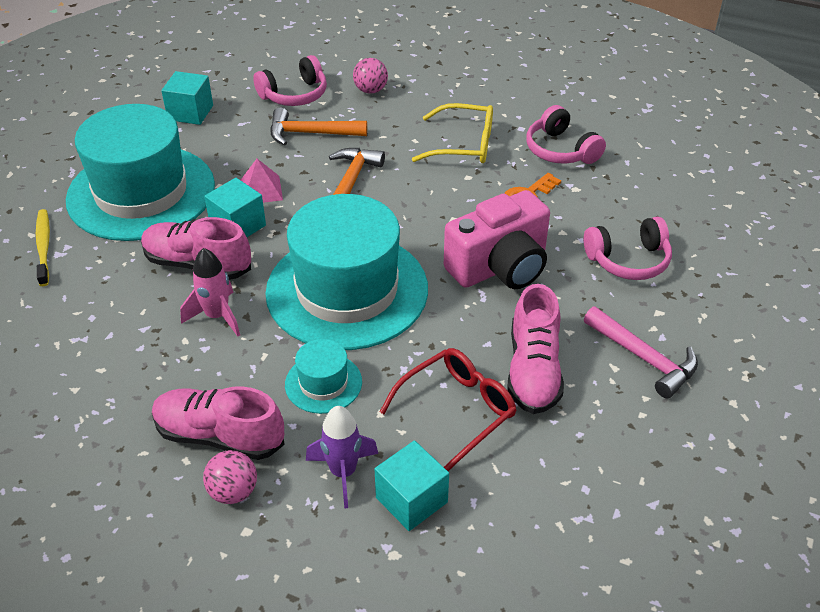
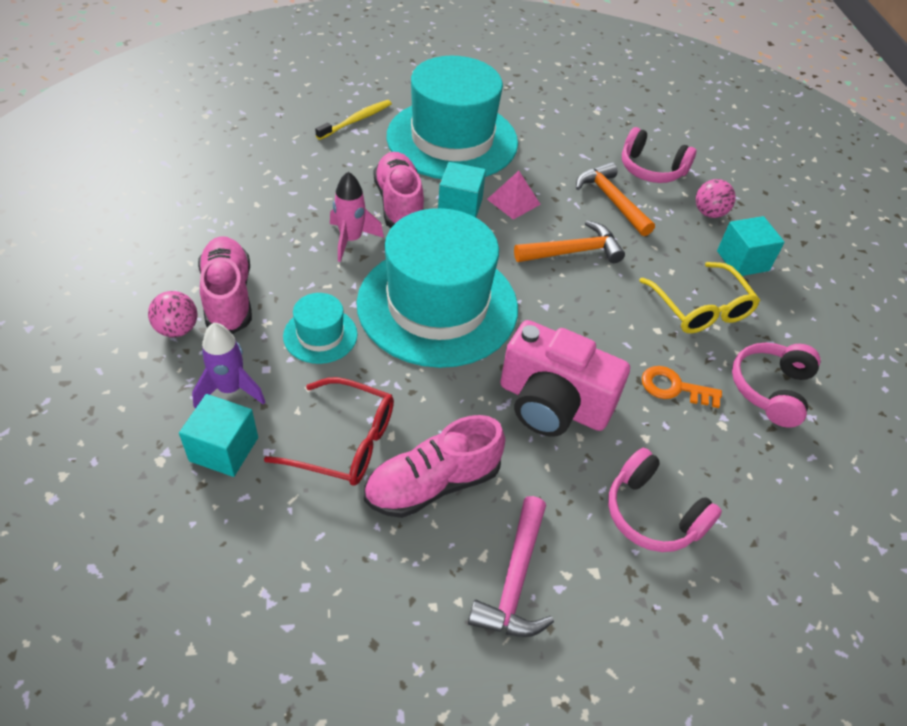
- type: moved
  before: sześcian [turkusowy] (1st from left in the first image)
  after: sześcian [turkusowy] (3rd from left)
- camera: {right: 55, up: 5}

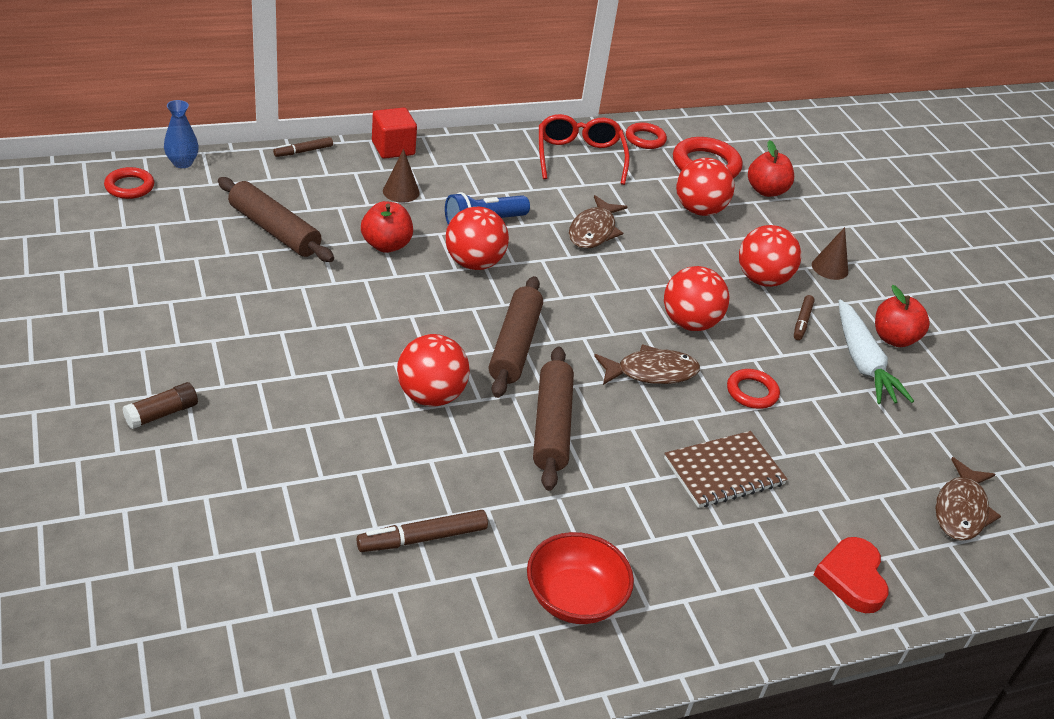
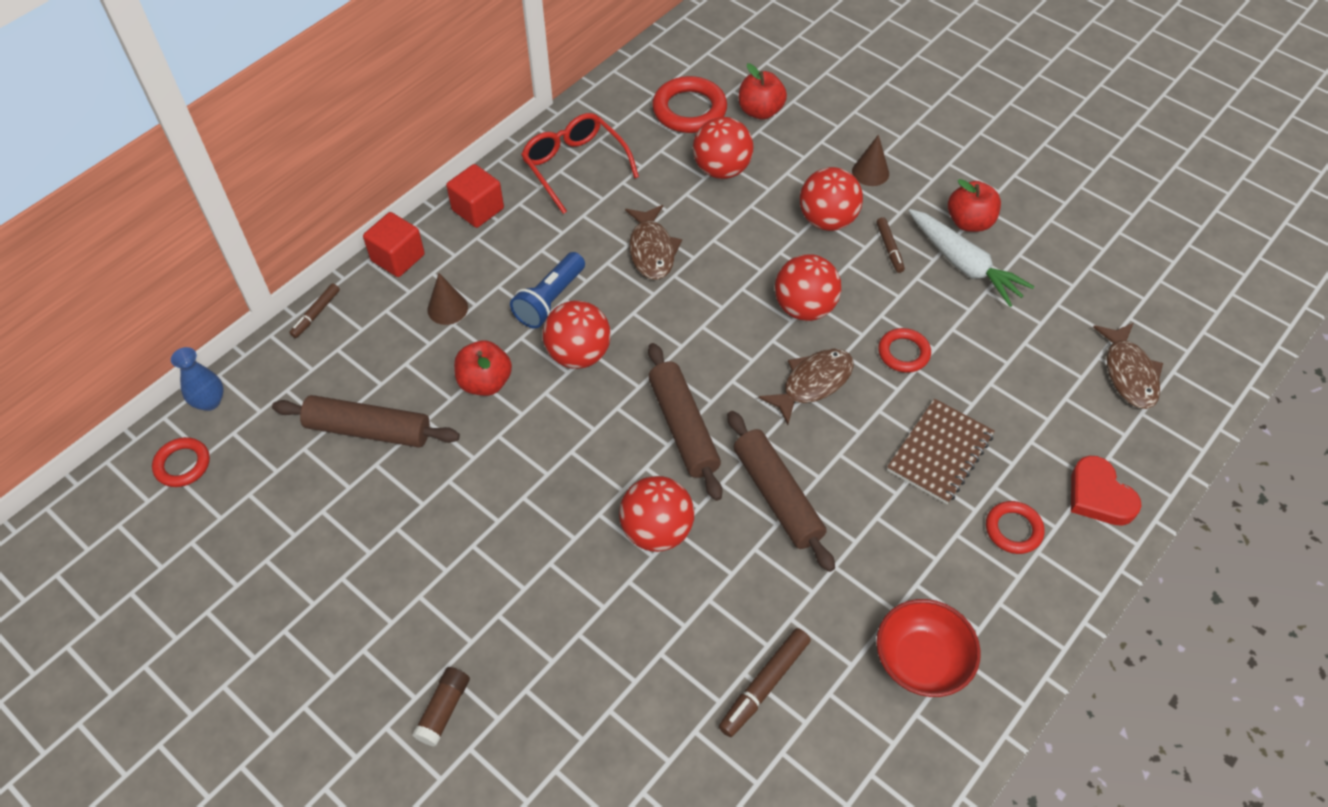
- type: added
  after: sześcian [czerwony] (2nd from left)
- type: moved
  before: pierścień [czerwony] (2nd from left in the first image)
  after: pierścień [czerwony] (4th from left)
- camera: {right: -25, up: 15}

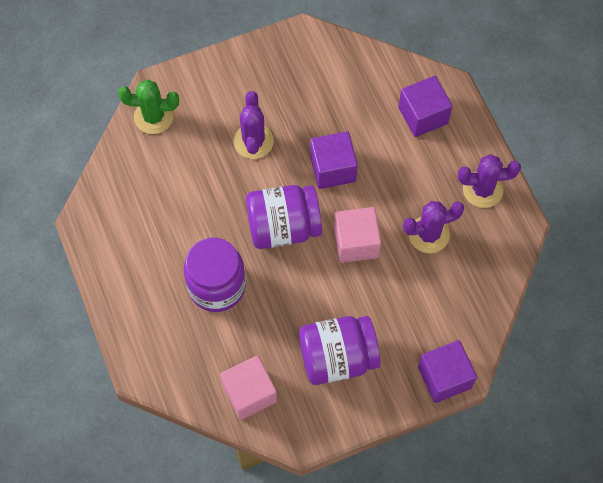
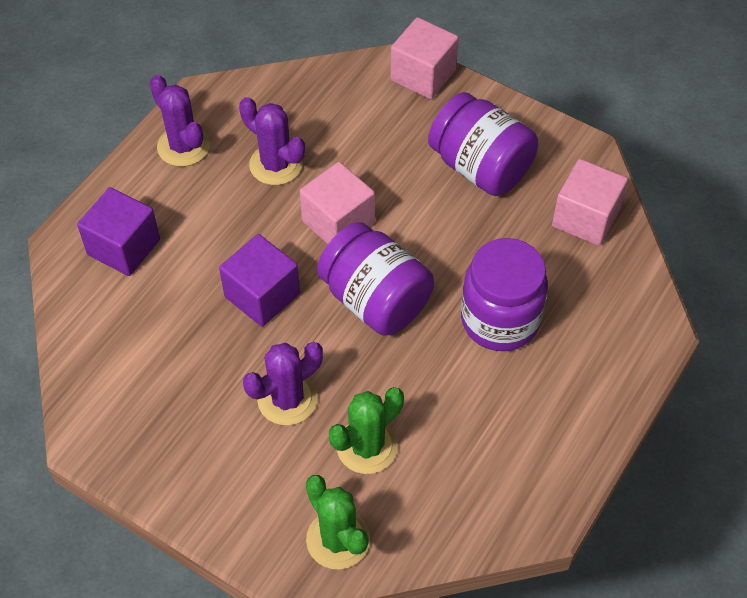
- type: added
  after: kaktus [zielony] (2nd from left)
- type: recoloured
  before: sześcian [fioletowy] (3rd from left)
  after: sześcian [różowy] (2nd from left)
- camera: {right: -125, up: -10}

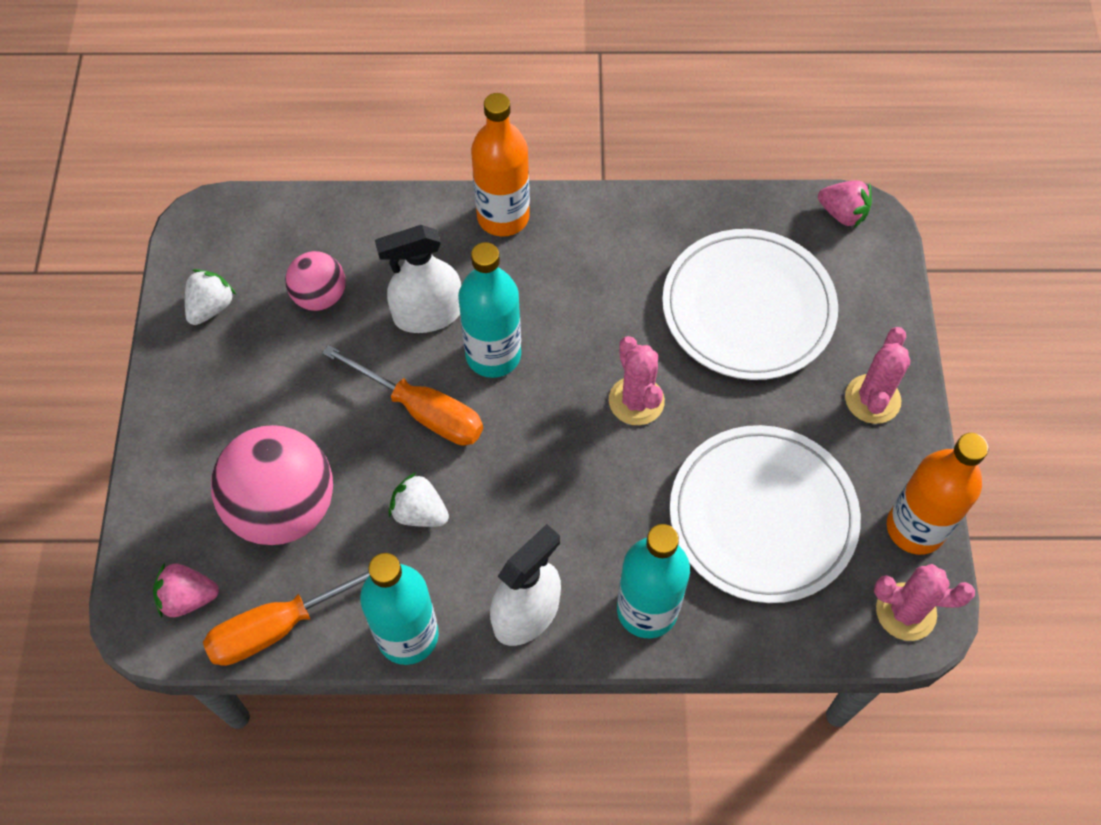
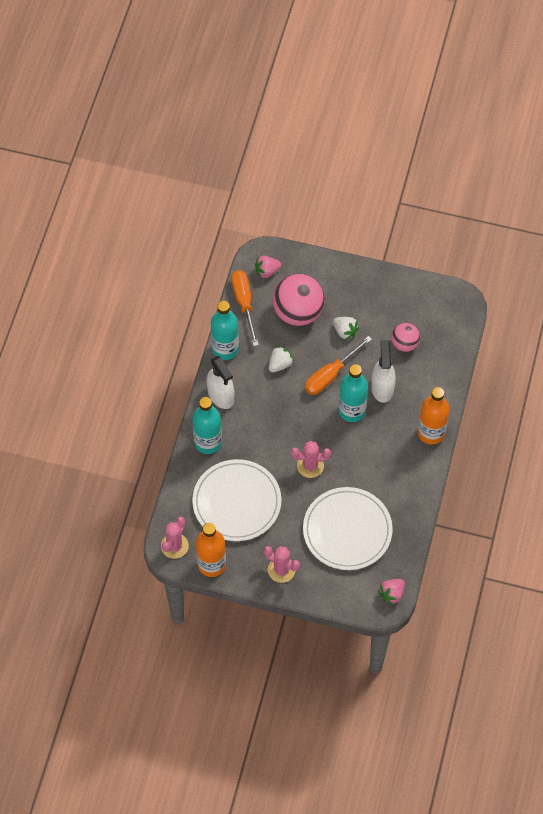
- type: moved
  before: truskawka [biały] (1st from left in the first image)
  after: truskawka [biały] (2nd from left)
- type: turned
  before: truskawka [różowy] (1st from left)
  turn: -120
- camera: {right: 105, up: 0}

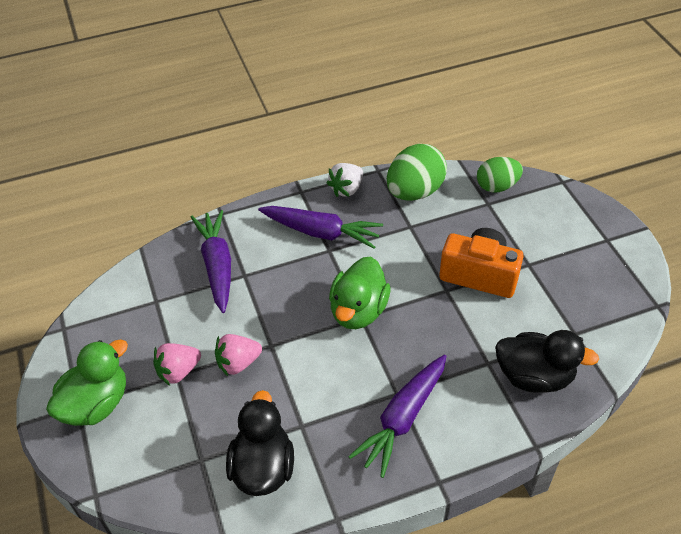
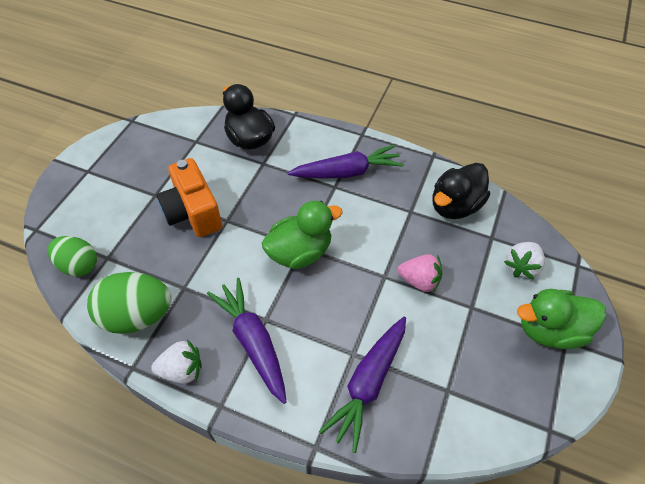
- type: removed
  before: truskawka [różowy] (1st from left)
- type: added
  after: truskawka [biały] (2nd from left)
- camera: {right: -140, up: 5}

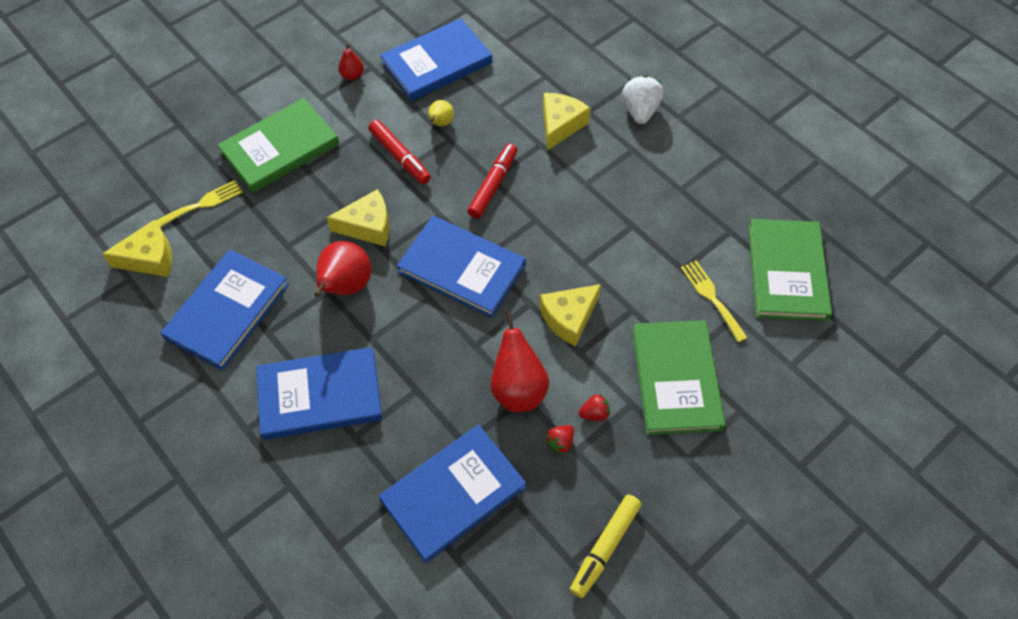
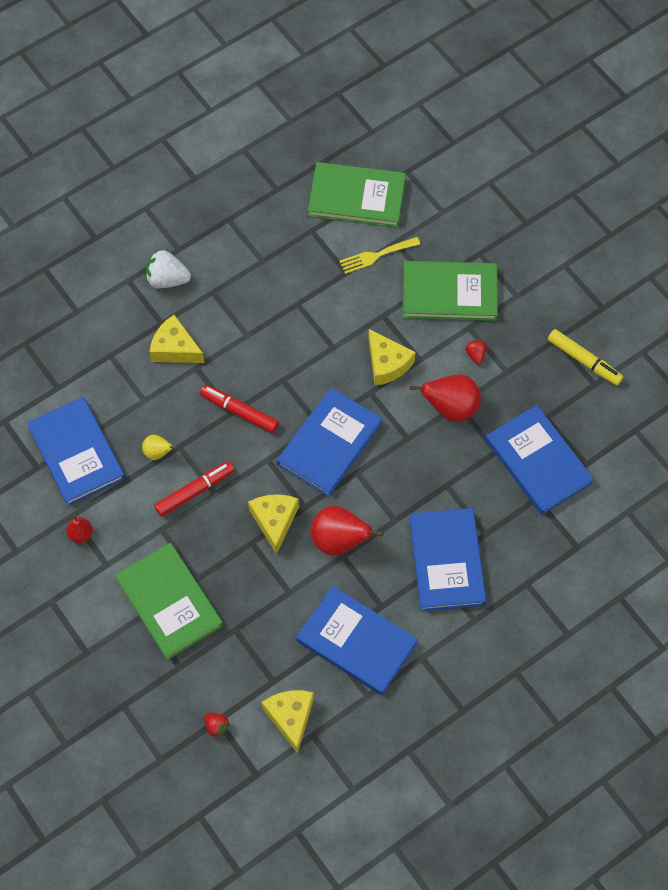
- type: removed
  before: widelec [żółty] (1st from left)
- type: moved
  before: truskawka [czerwony] (1st from left)
- camera: {right: -85, up: 5}

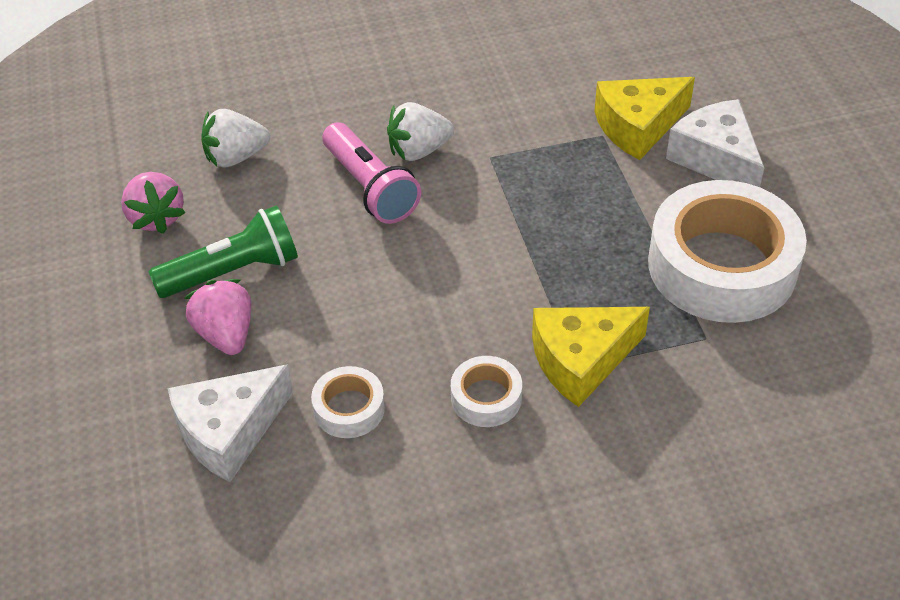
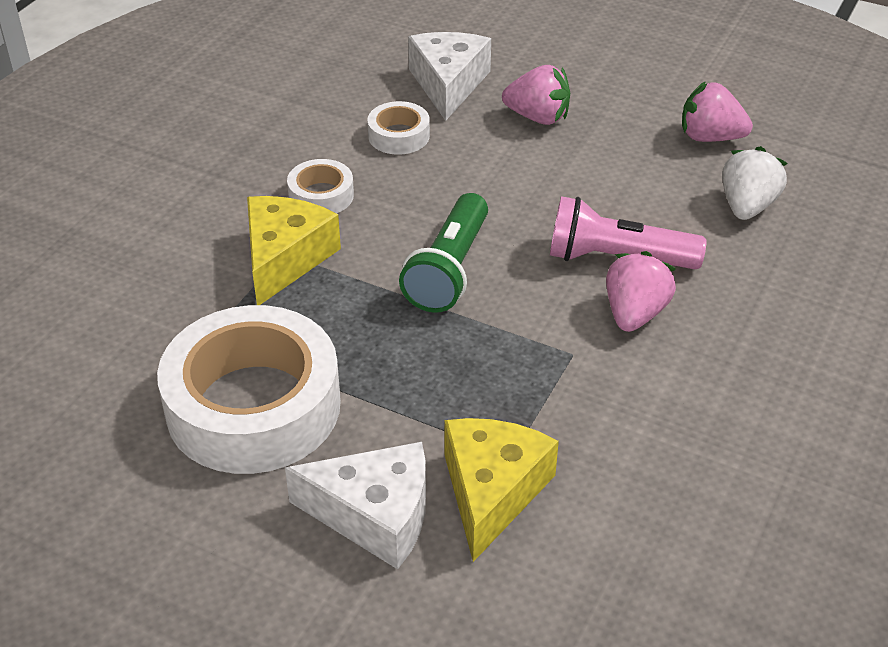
- type: moved
  before: latarka [zielony]
- type: recoloured
  before: truskawka [biały] (2nd from left)
  after: truskawka [różowy] (2nd from left)
- camera: {right: 130, up: -5}

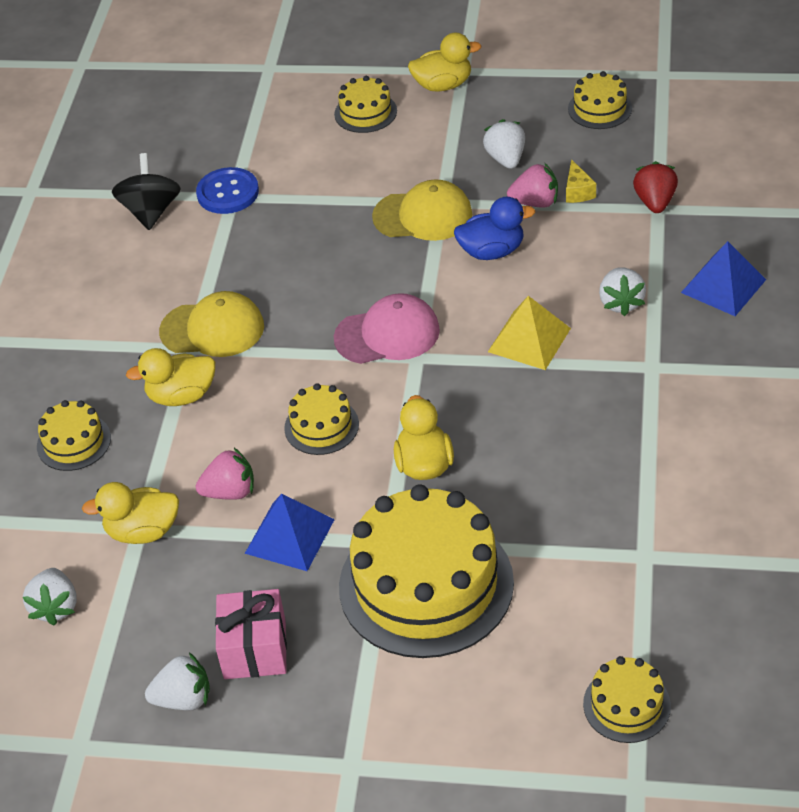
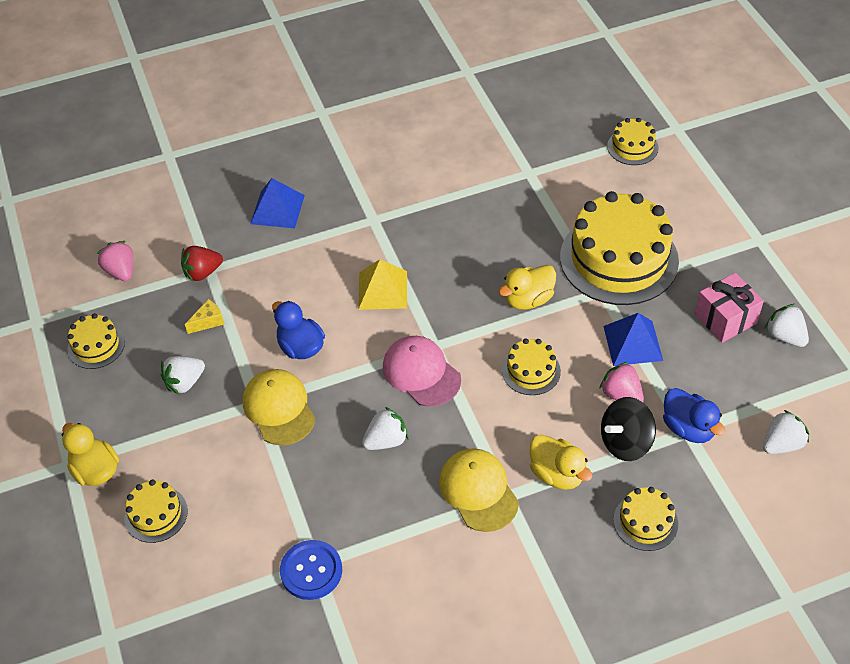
- type: moved
  before: bączek [czarny]
- type: moved
  before: truskawka [różowy] (2nd from left in the first image)
  after: truskawka [różowy] (1st from left)
- type: moved
  before: truskawka [biały] (4th from left in the first image)
  after: truskawka [biały] (2nd from left)
- type: recoloured
  before: kaczka [żółty] (1st from left)
  after: kaczka [niebieski] (2nd from left)
- camera: {right: -120, up: 5}

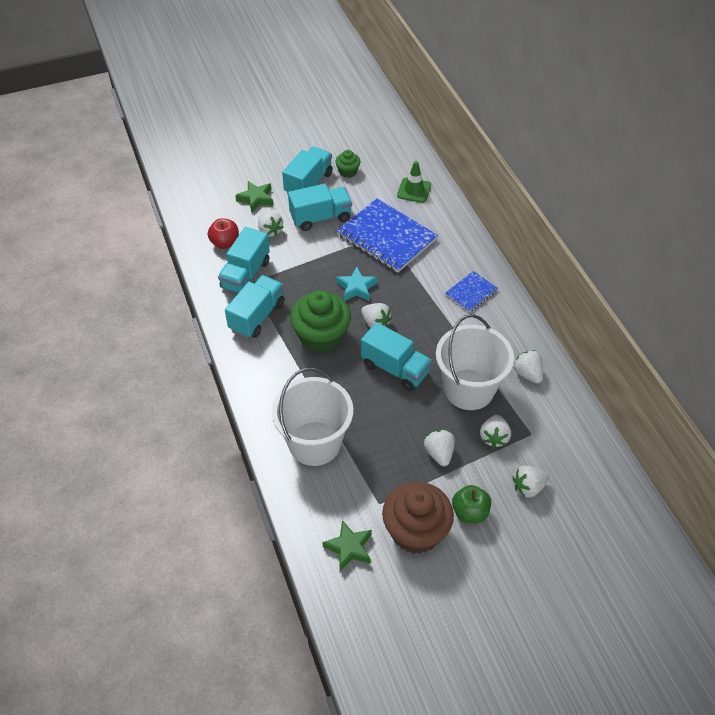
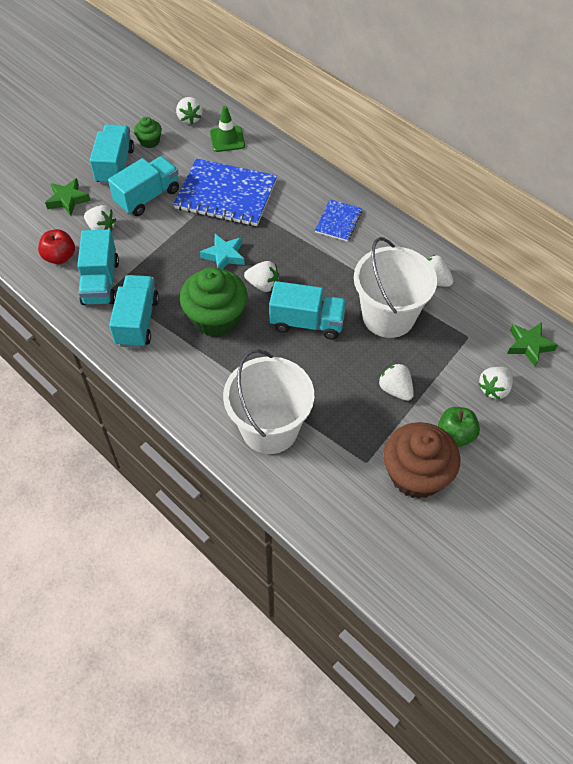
- type: moved
  before: gwiazda [zielony] (2nd from left)
- type: moved
  before: truskawka [biały] (4th from left in the first image)
  after: truskawka [biały] (2nd from left)
- camera: {right: -25, up: 5}

